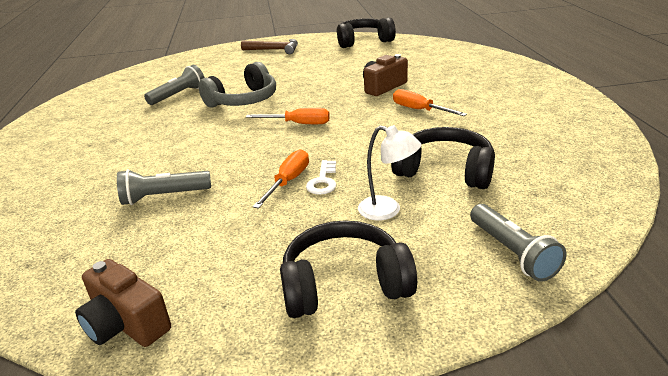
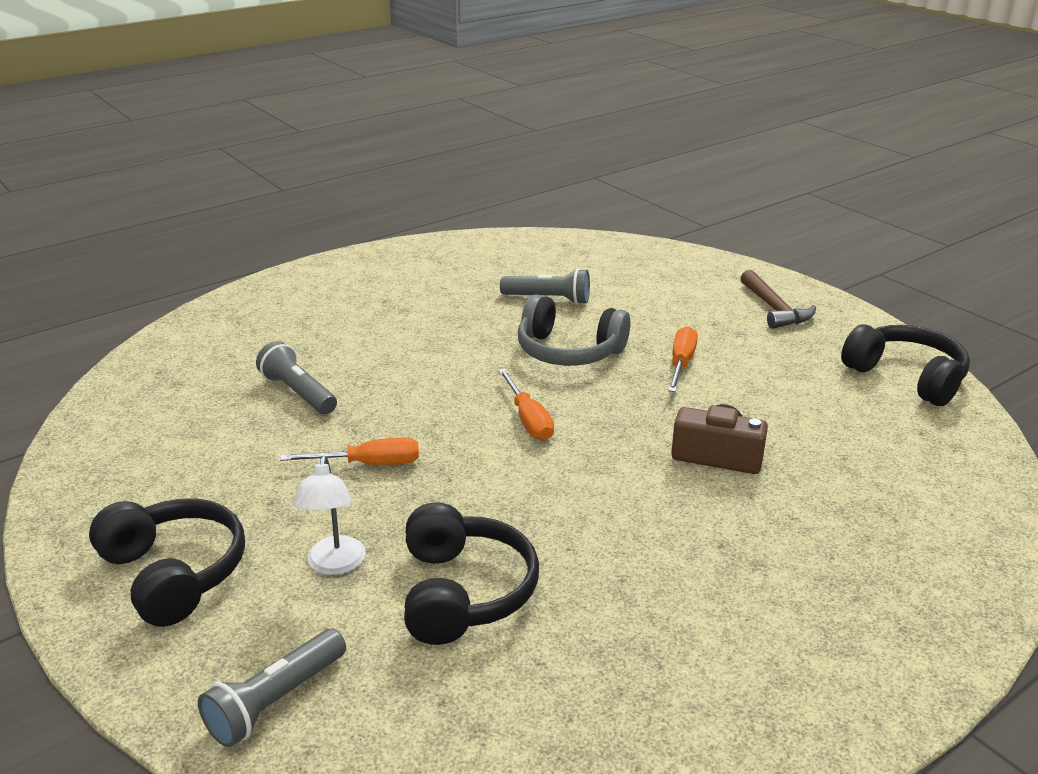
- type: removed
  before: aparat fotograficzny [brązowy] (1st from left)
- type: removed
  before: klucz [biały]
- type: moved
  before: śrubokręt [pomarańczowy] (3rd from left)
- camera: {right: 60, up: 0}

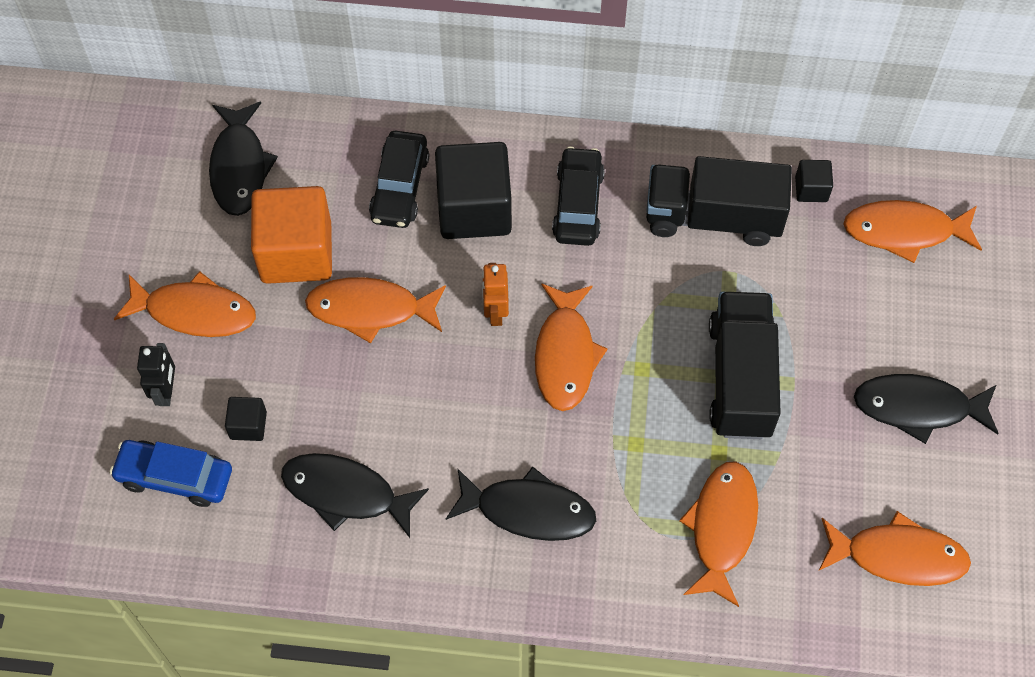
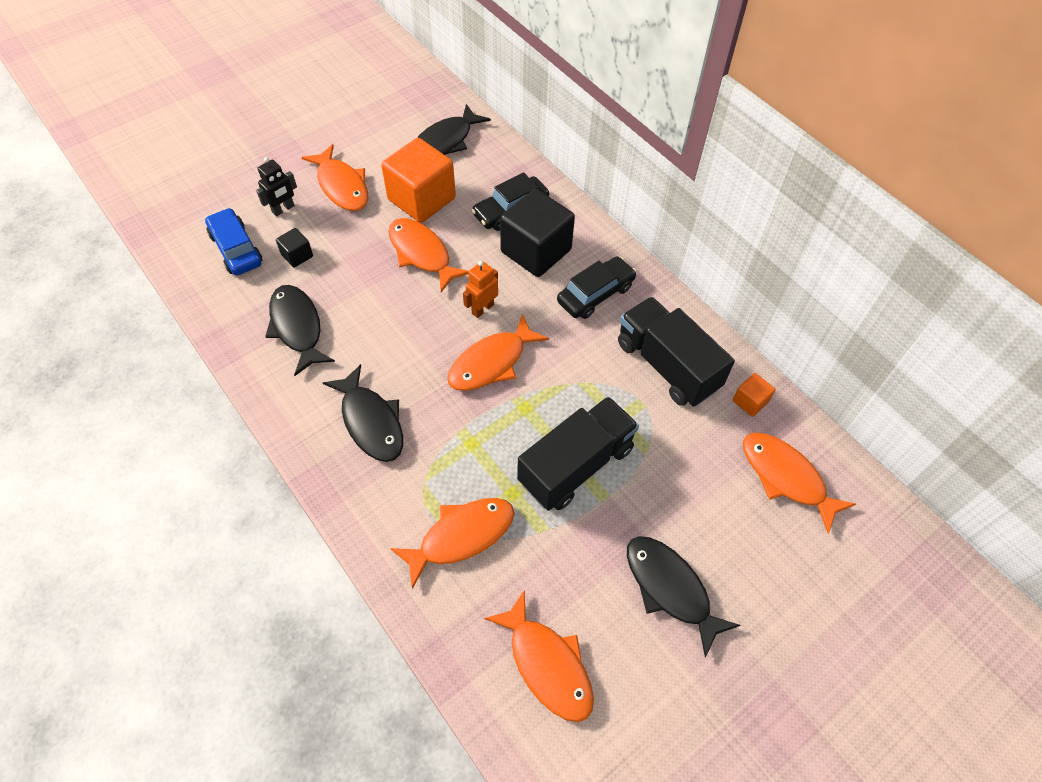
- type: recoloured
  before: sześcian [czarny] (3rd from left)
  after: sześcian [pomarańczowy] (2nd from left)
- camera: {right: 45, up: -5}

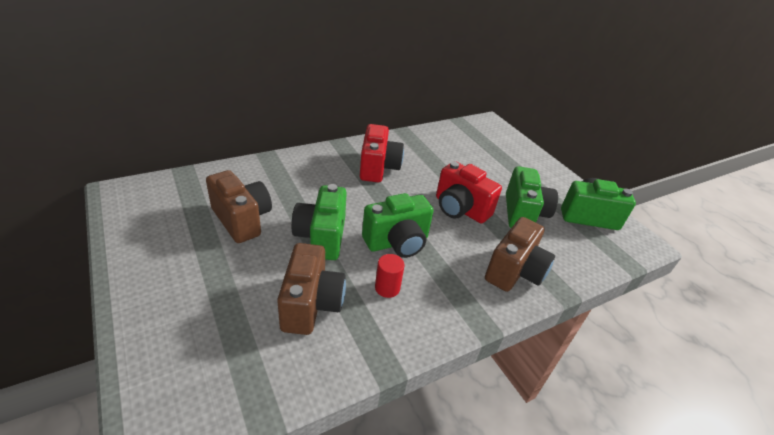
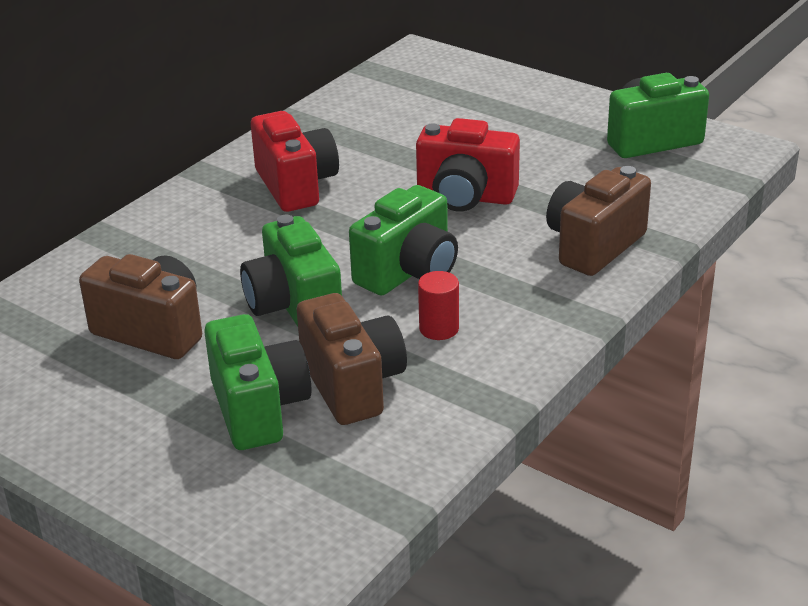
- type: moved
  before: aparat fotograficzny [zielony] (3rd from left in the first image)
  after: aparat fotograficzny [zielony] (1st from left)
- type: turned
  before: aparat fotograficzny [brązowy] (3rd from left)
  turn: -150
- camera: {right: -20, up: -5}

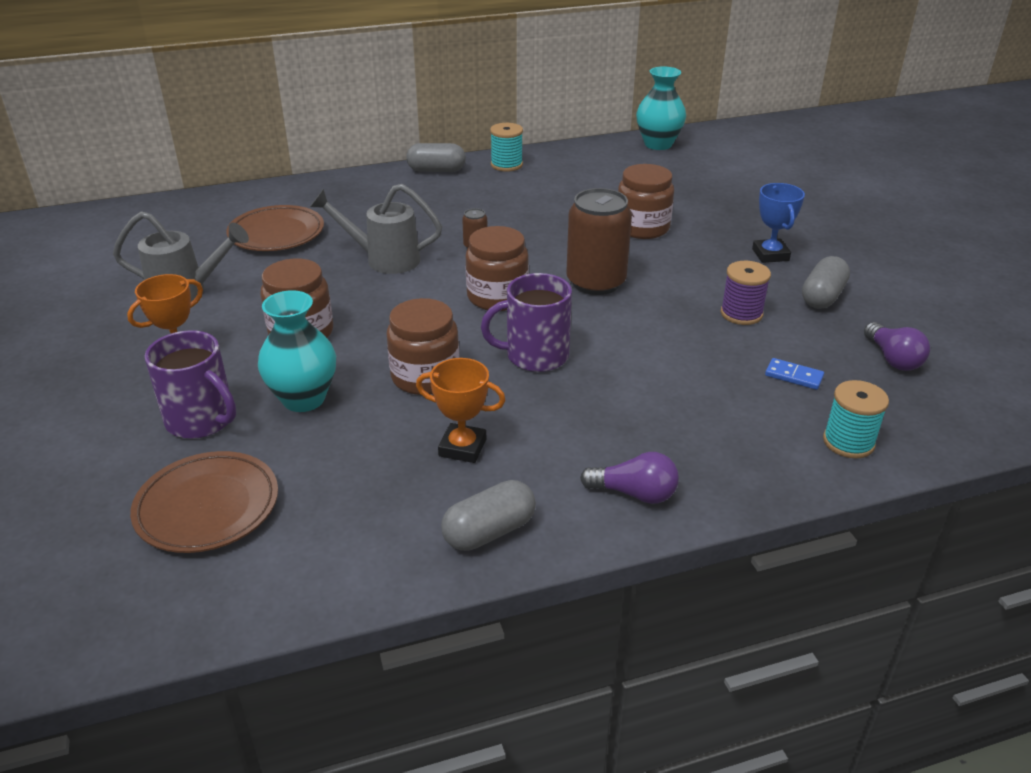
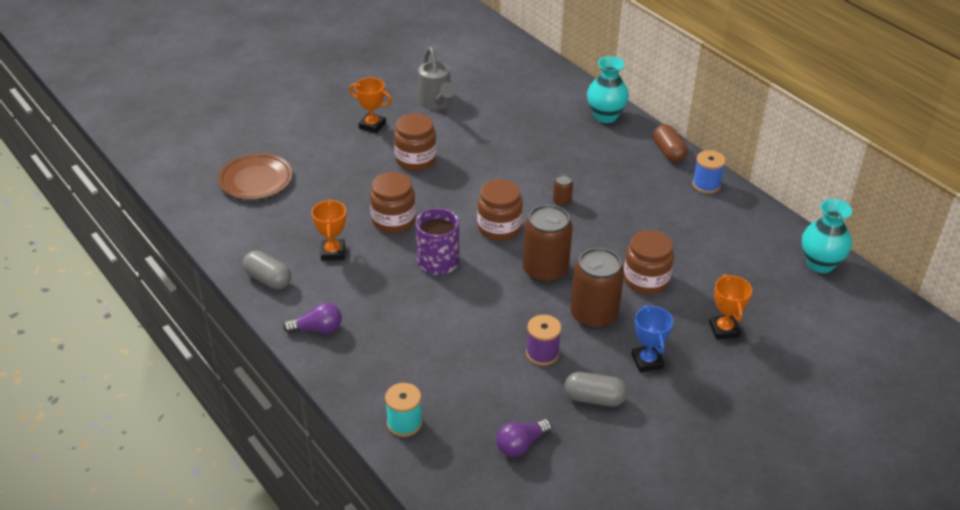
- type: removed
  before: kubek [fioletowy] (1st from left)
- type: removed
  before: talerz [brązowy] (2nd from left)
- type: removed
  before: konewka [szary] (2nd from left)
- type: removed
  before: kostka domina [niebieski]
- type: added
  after: puszka [brązowy] (3rd from left)
- type: added
  after: puchar [pomarańczowy] (3rd from left)
- type: moved
  before: wazon [turkusowy] (1st from left)
- type: recoloured
  before: kapsułka [szary] (1st from left)
  after: kapsułka [brązowy]
- type: recoloured
  before: szpulka [turkusowy] (1st from left)
  after: szpulka [niebieski]
- type: turned
  before: żarówka [fioletowy] (1st from left)
  turn: -90
- type: turned
  before: puchar [niebieski]
  turn: -75
- camera: {right: 70, up: 5}

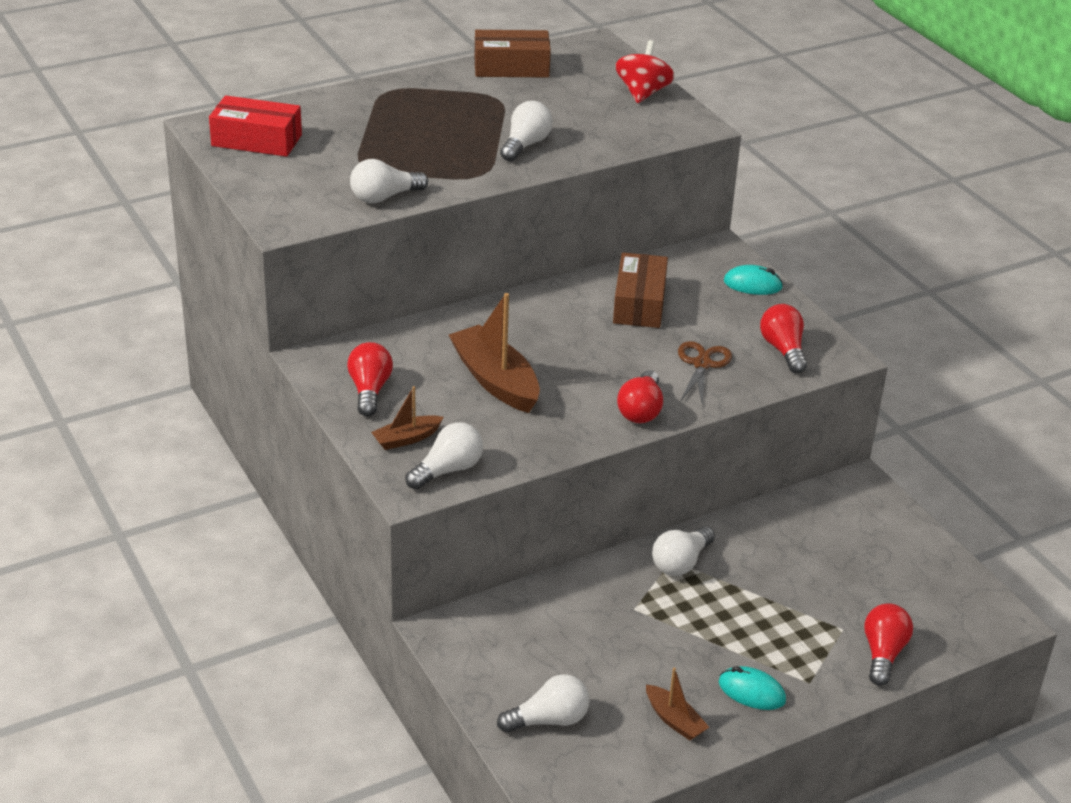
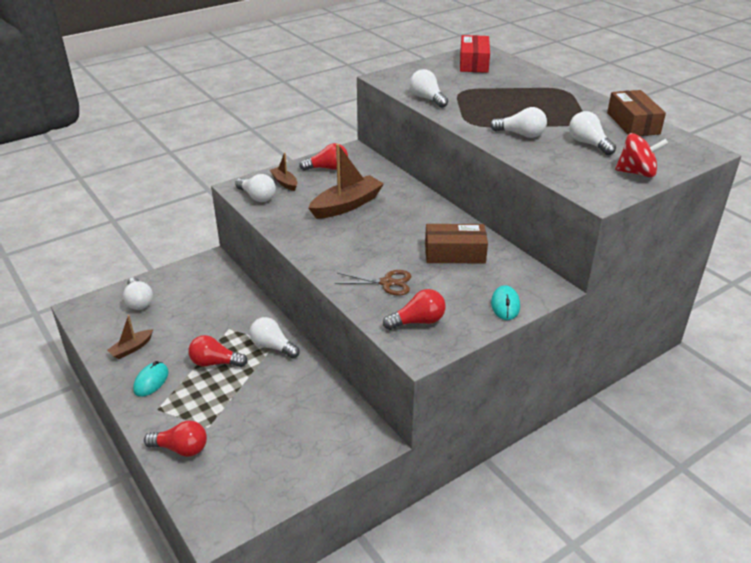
- type: added
  after: żarówka [biały] (6th from left)
- type: moved
  before: żarówka [czerwony] (2nd from left)
- camera: {right: 85, up: 0}

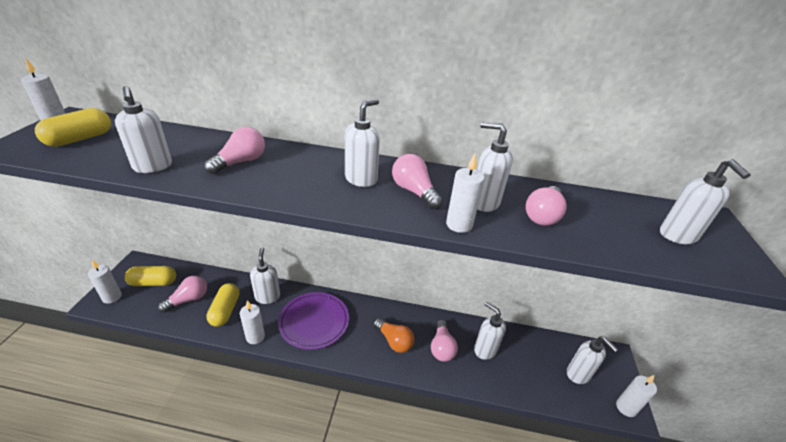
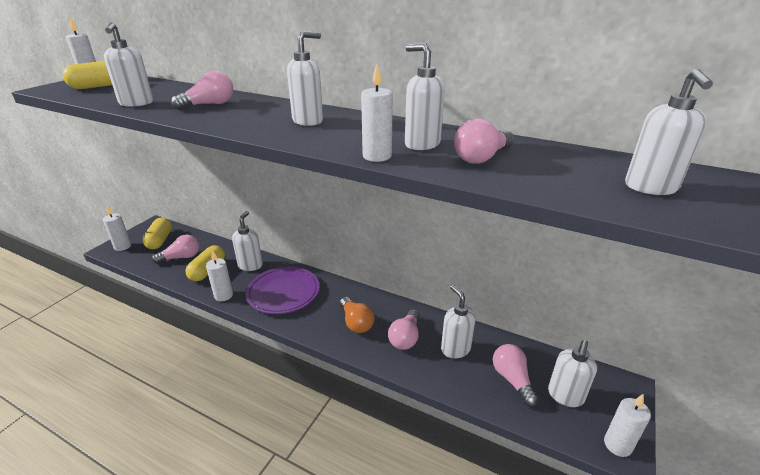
- type: moved
  before: żarówka [różowy] (3rd from left in the first image)
  after: żarówka [różowy] (5th from left)
- type: turned
  before: kapsułka [żółty] (2nd from left)
  turn: 75
- type: turned
  before: dozownik mydła [biały] (6th from left)
  turn: 45
- camera: {right: 20, up: -5}

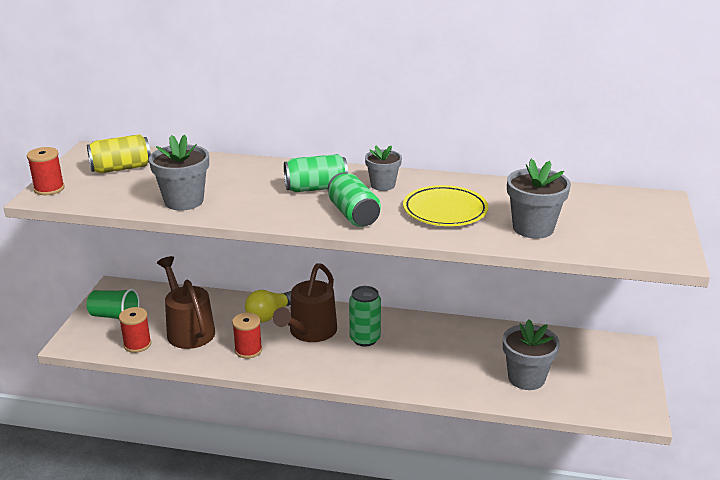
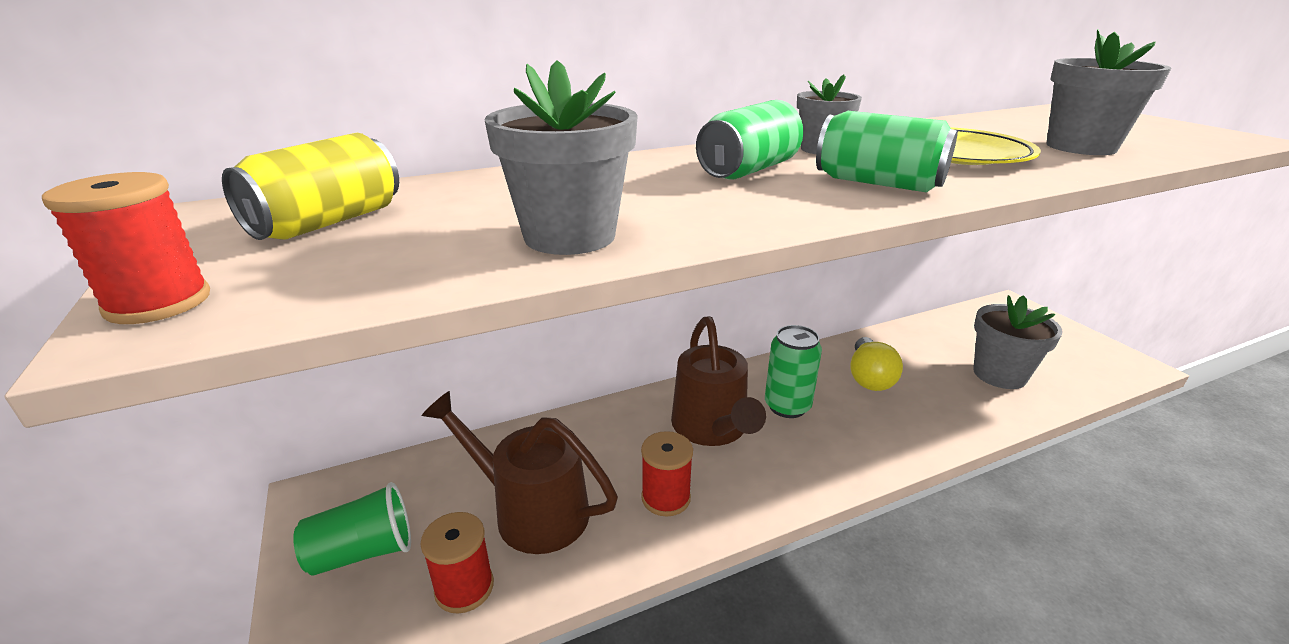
- type: moved
  before: żarówka [żółty]
- camera: {right: -35, up: 0}

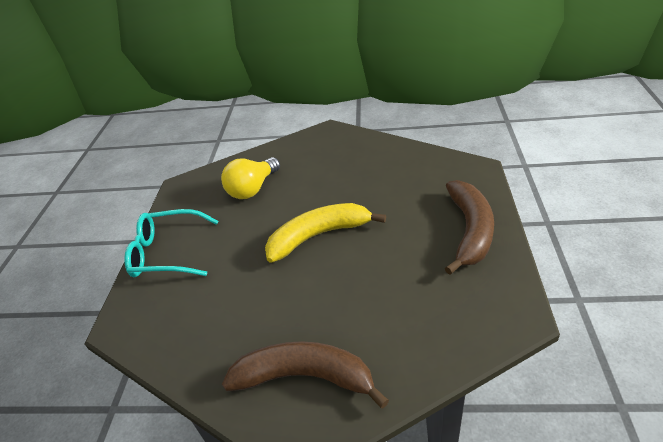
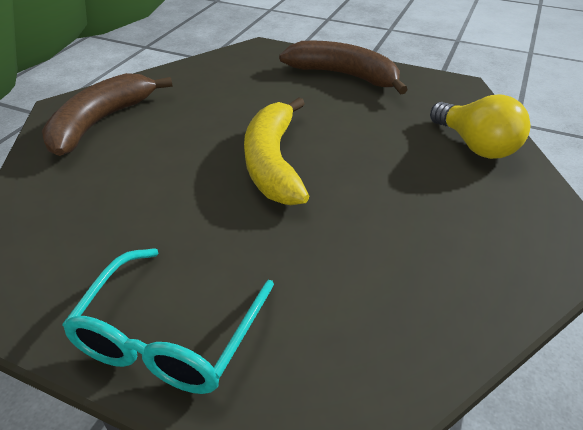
- type: moved
  before: żarówka [żółty]
- type: moved
  before: banan [brązowy] (1st from left)
- camera: {right: -75, up: 0}

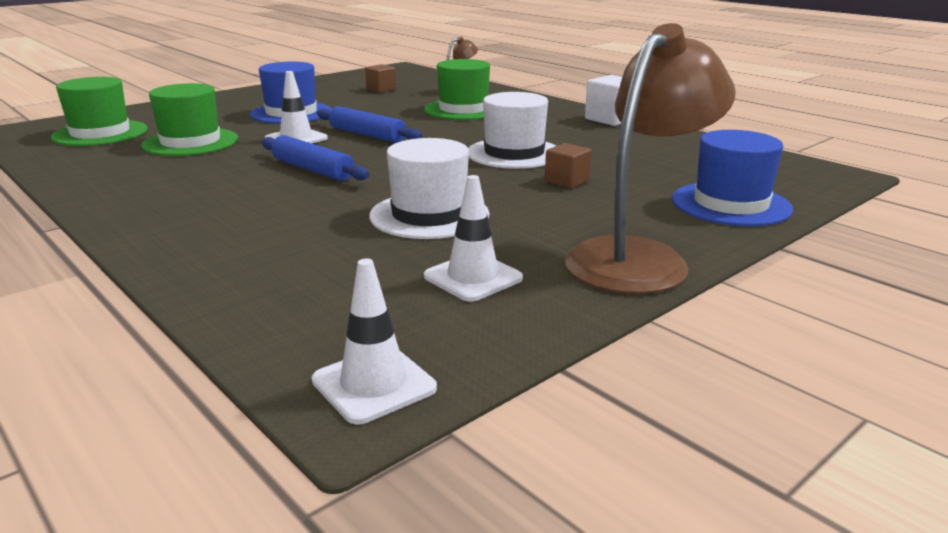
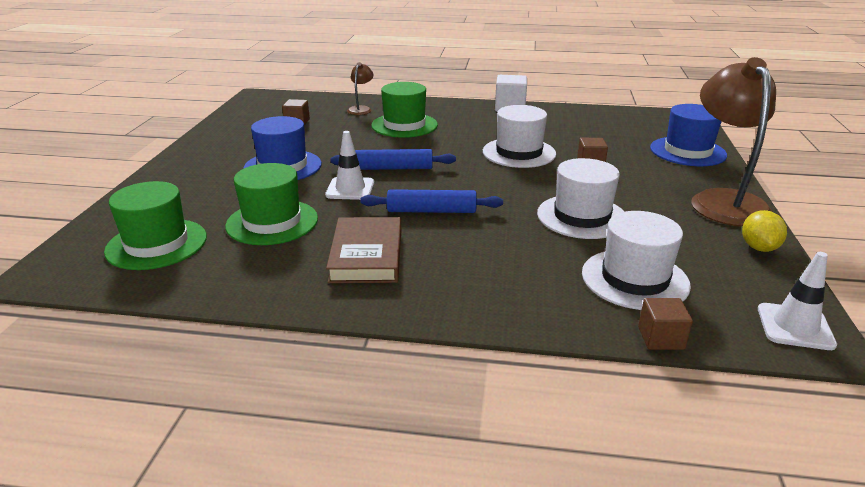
- type: removed
  before: pachołek [biały] (3rd from left)
- type: added
  after: książka [brązowy]
- type: added
  after: kapelusz [biały] (3rd from left)
- type: added
  after: sześcian [brązowy] (3rd from left)
- type: added
  after: cytryna [żółty]
- camera: {right: -40, up: 5}

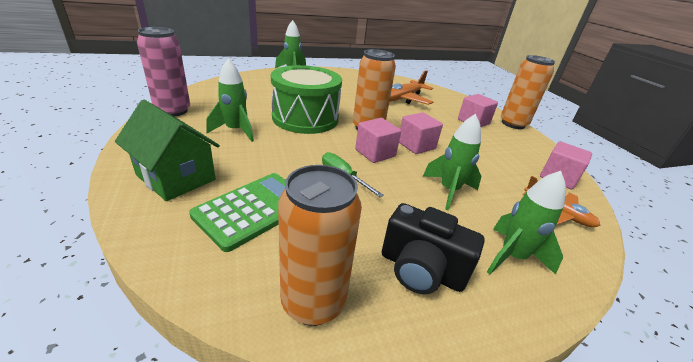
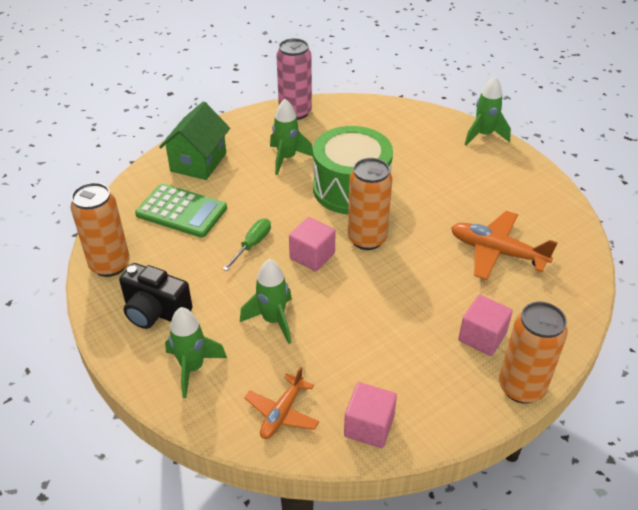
- type: removed
  before: sześcian [różowy] (2nd from left)
- type: turned
  before: aparat fotograficzny [czarny]
  turn: -75
- camera: {right: 75, up: 10}

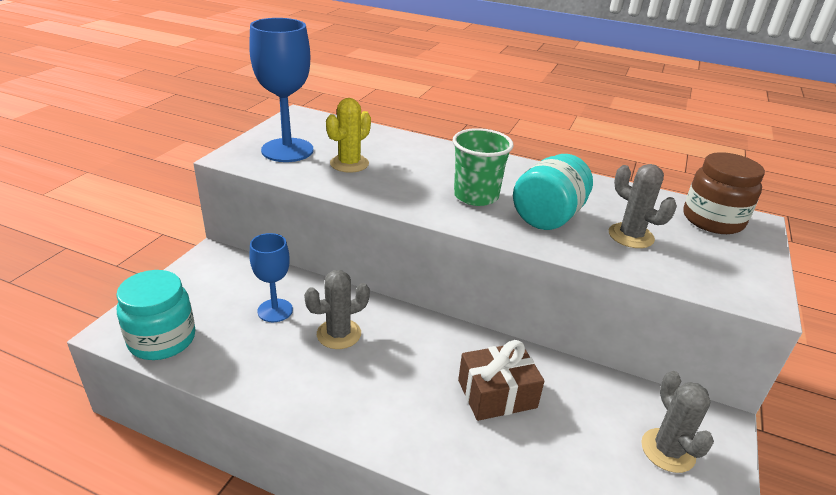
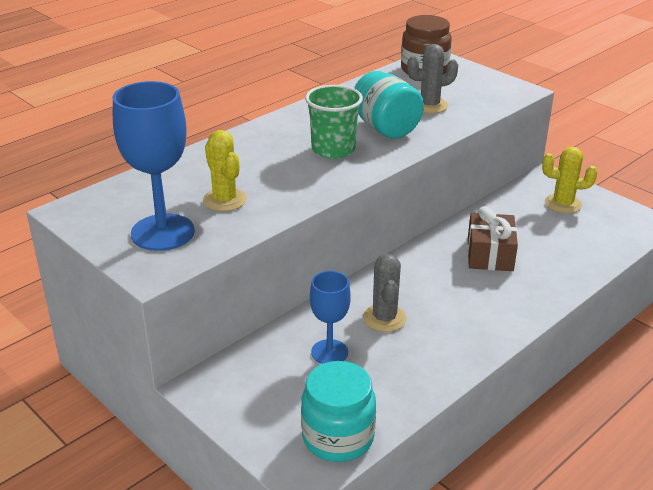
- type: recoloured
  before: kaktus [szary] (3rd from left)
  after: kaktus [żółty] (2nd from left)
- camera: {right: -65, up: 0}

